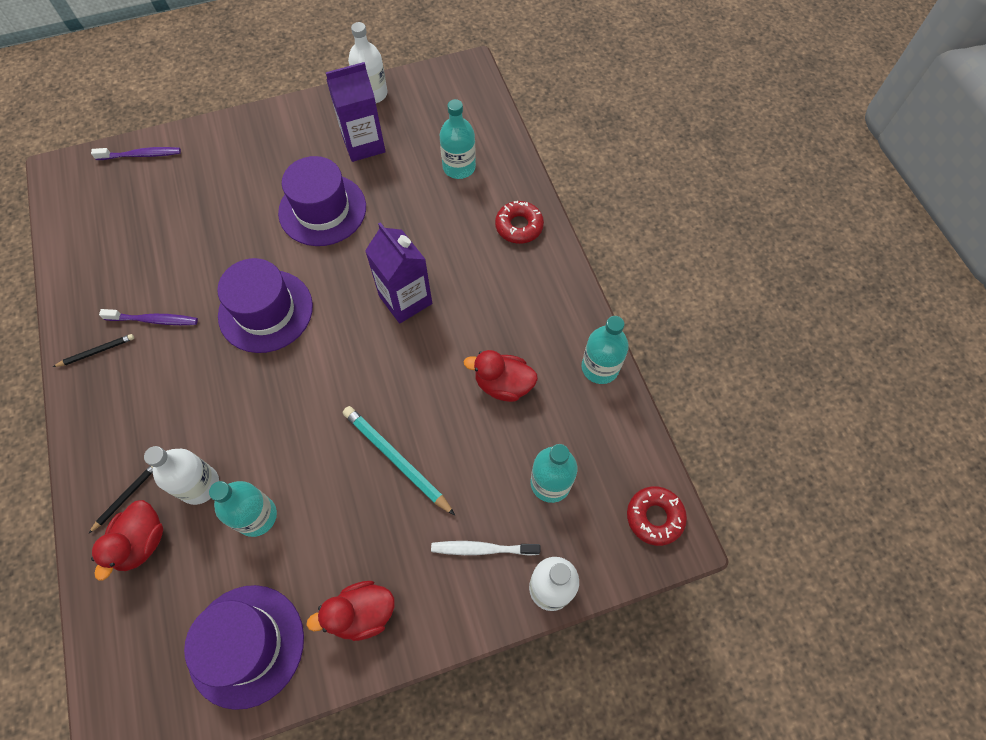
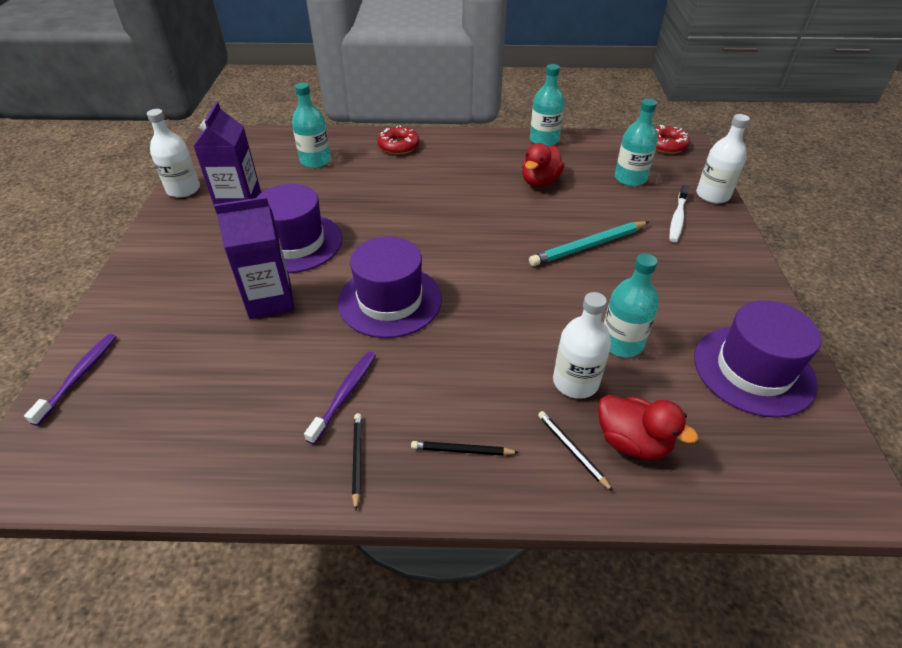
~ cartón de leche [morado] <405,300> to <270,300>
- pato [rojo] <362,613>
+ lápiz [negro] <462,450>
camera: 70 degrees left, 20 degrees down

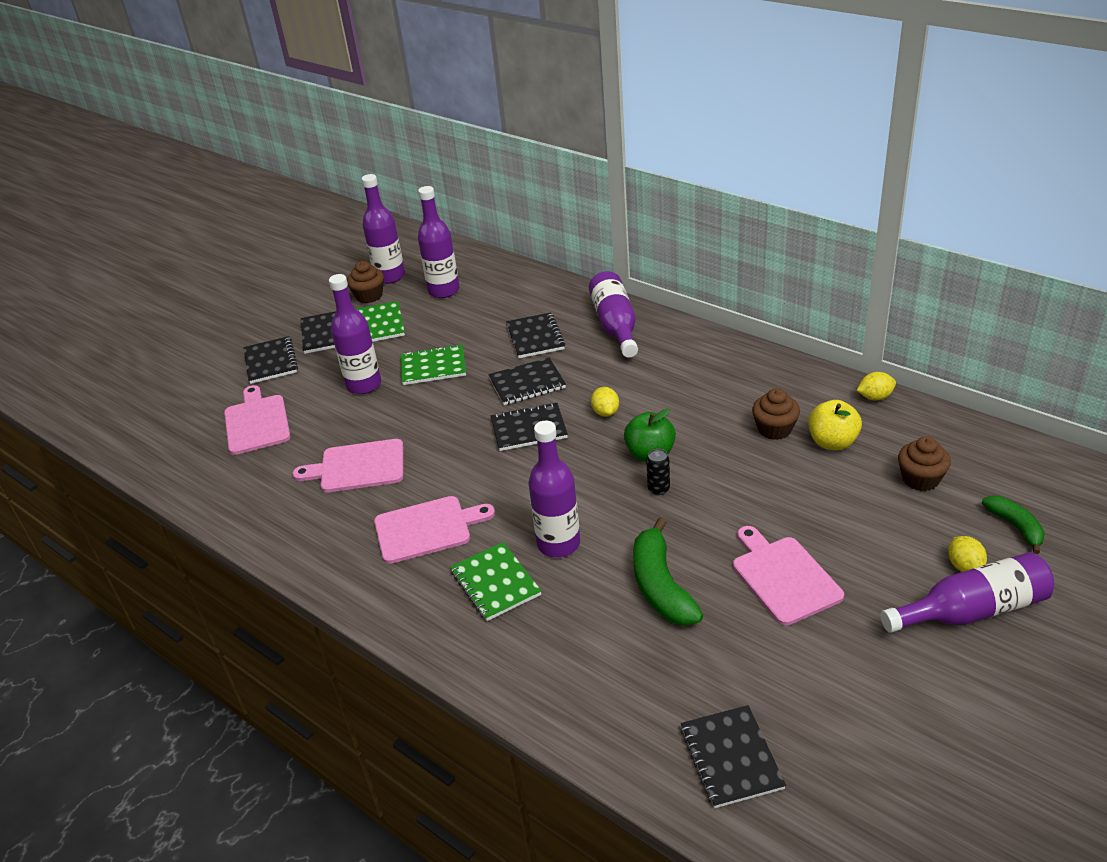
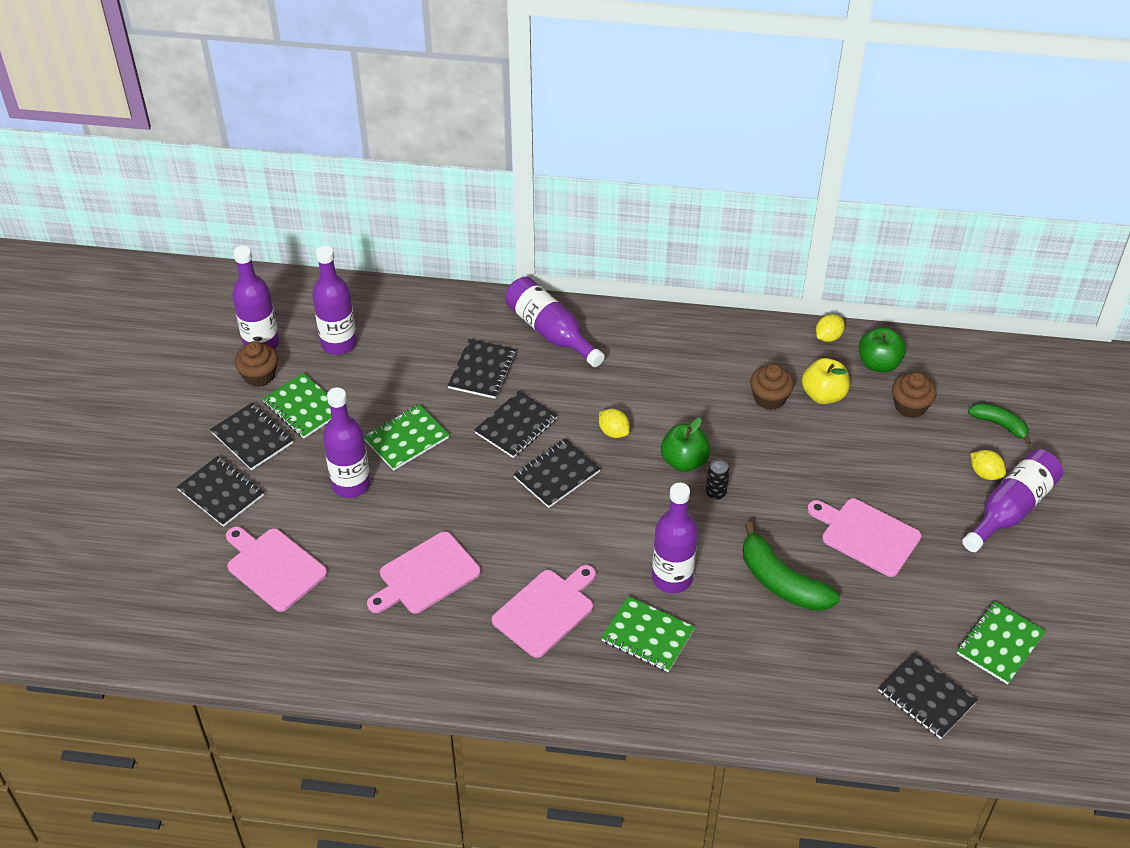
~ cuaderno [negro] <535,337> = <482,371> 60 degrees clockwise
+ manzana [verde] <878,364>
+ cuaderno [verde] <1000,644>
camera: 35 degrees left, 10 degrees up

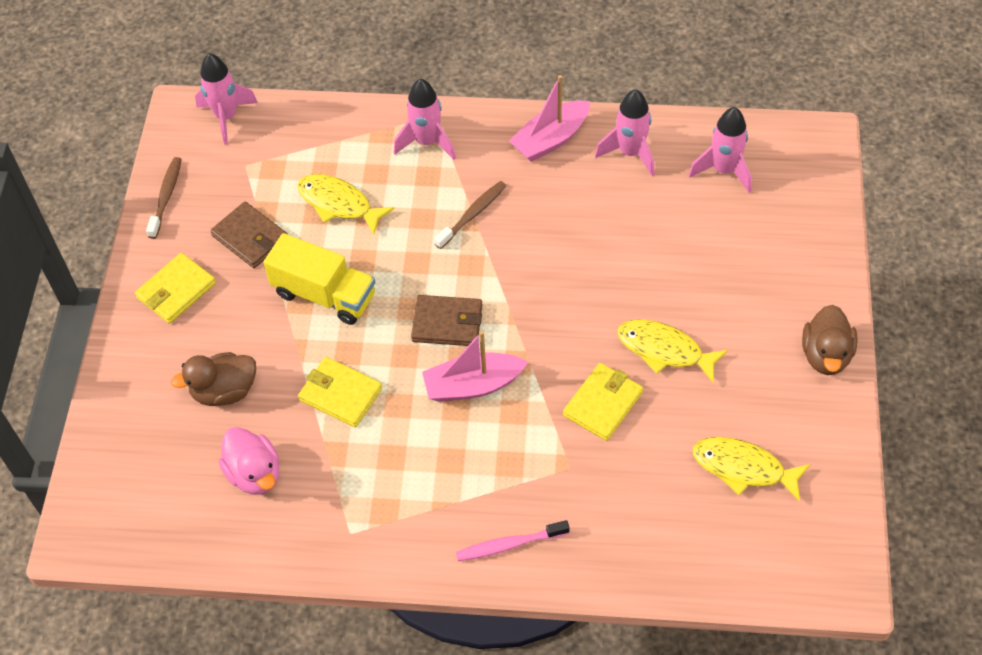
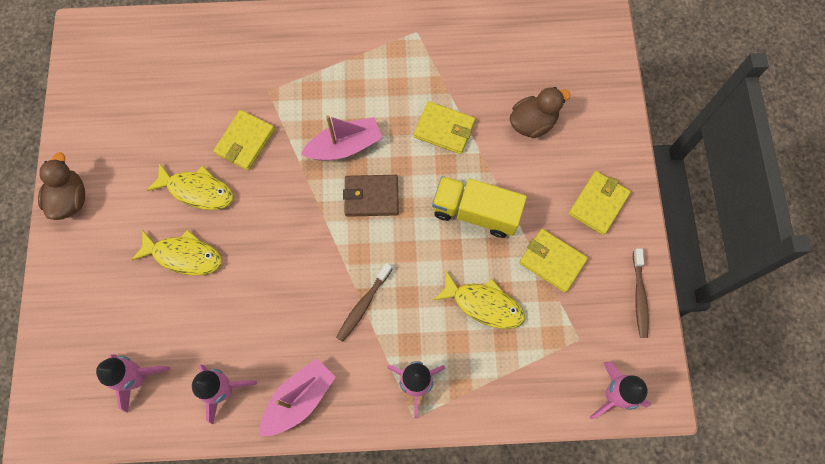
~ cartera [marrón] <250,237> to cartera [amarillo] <552,261>
- pato [rosa] <255,473>
~ pez [amarillo] <743,468> to <184,256>
- cepillo de dientes [rosa] <509,545>
camera: 170 degrees right, 15 degrees up

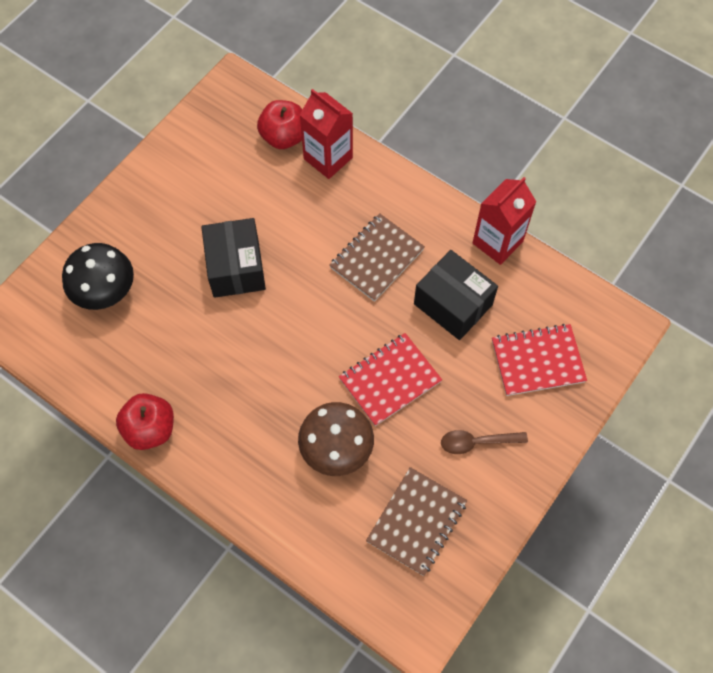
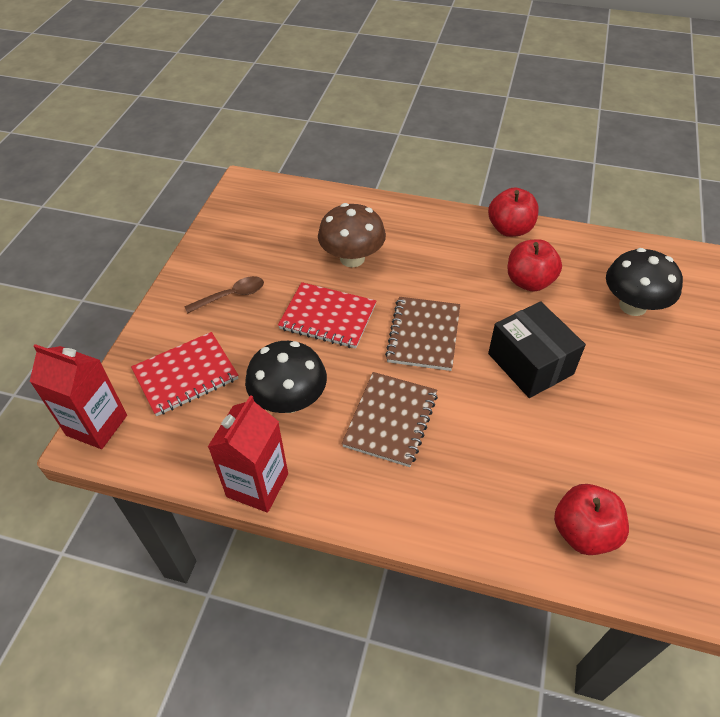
~ cartón de leche [rojo] <328,158> to <97,425>
~ caja [negro] <453,304> to seta [negro] <289,400>
~ cuaderno [rojo] <390,380> = <328,317> 75 degrees clockwise
~ cuaderno [marrón] <416,522> to <423,335>
+ manzana [rojo] <529,282>
camera: 160 degrees right, 15 degrees down

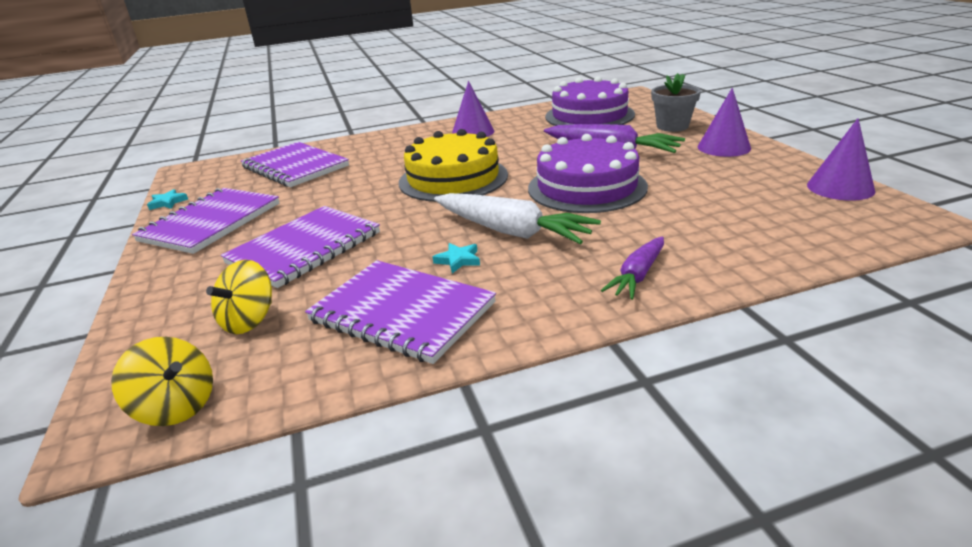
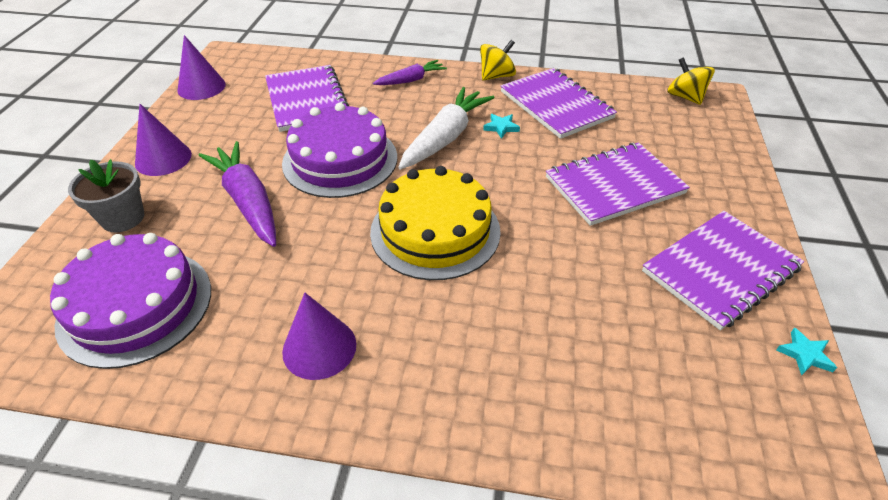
~ cuaderno [morado] <295,167> to <307,100>
~ zanahoria [blanco] <512,231> = <445,137> 60 degrees clockwise
~ peonza [amarillo] <249,320> to <496,76>
camera: 155 degrees left, 15 degrees up

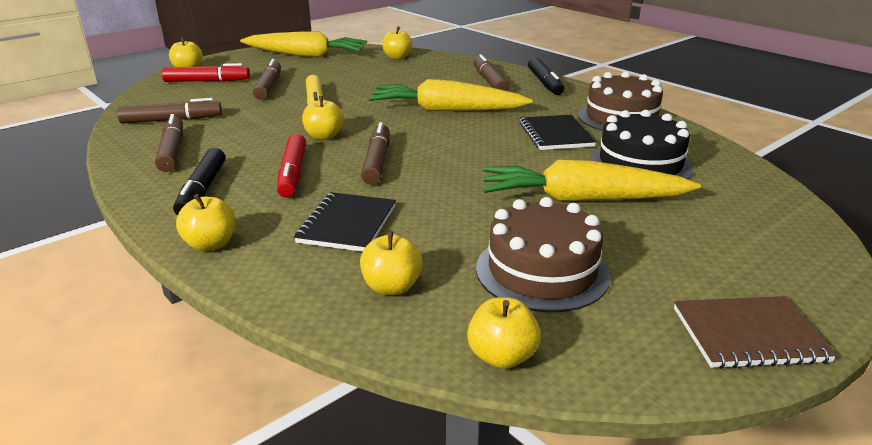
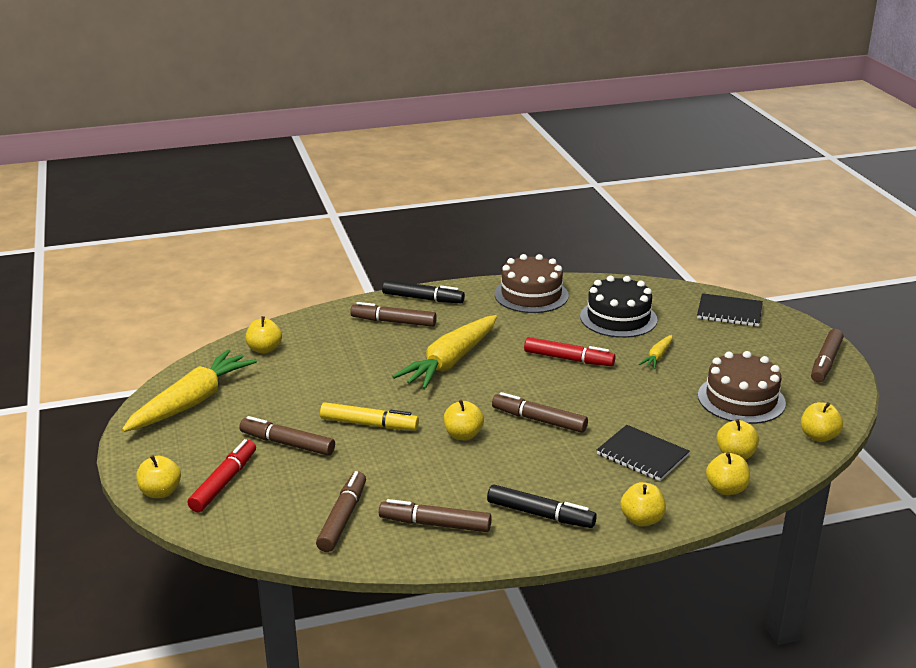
~ cuaderno [negro] <555,135> to <729,312>
~ rotulador [rojo] <293,173> to <568,359>
~ zanahoria [amarillo] <581,199> = <657,357> x0.45
~ cuaderno [marrón] <748,335> to rotulador [marrón] <825,362>
+ manzana [amarillo] <726,489>
camera: 65 degrees left, 0 degrees up

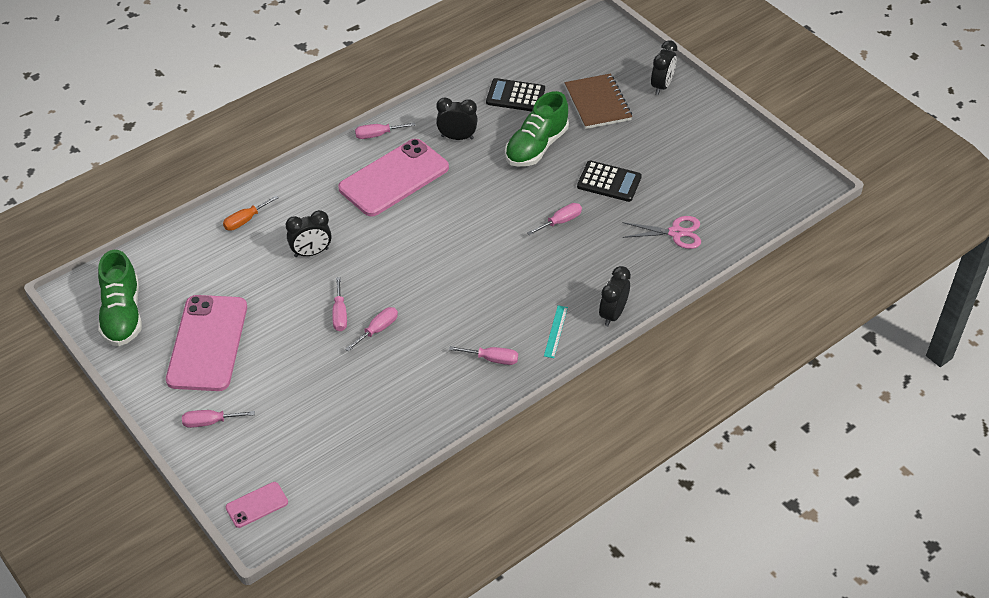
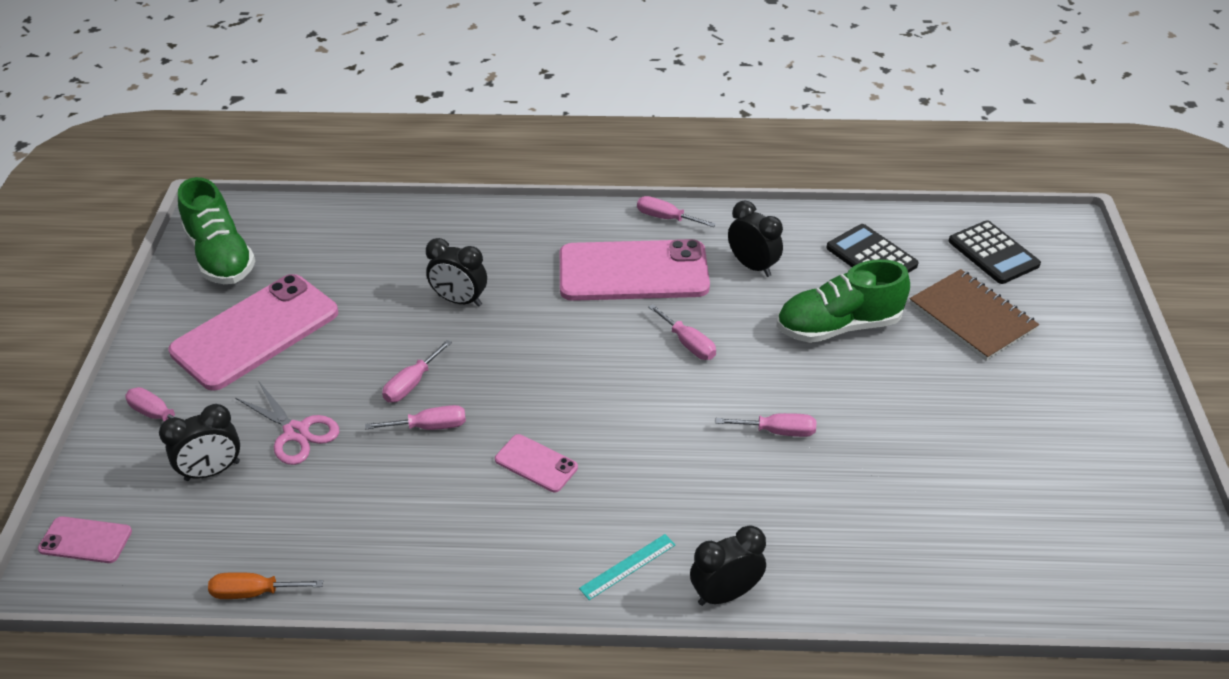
~ despertador [negro] <661,86> to <212,471>
~ cuaderno [marrón] <598,103> = <972,317> 60 degrees counterclockwise
~ calculadora [negro] <609,182> to <993,253>
~ destornillador [naranja] <245,220> to <254,592>
~ tijeras [rosa] <676,233> to <296,432>
~ zapato [verde] <122,314> = <221,257> 60 degrees counterclockwise
~ destornillador [rosa] <492,359> to <688,344>
+ móvil [rosa] <536,463>
camera: 40 degrees right, 5 degrees down

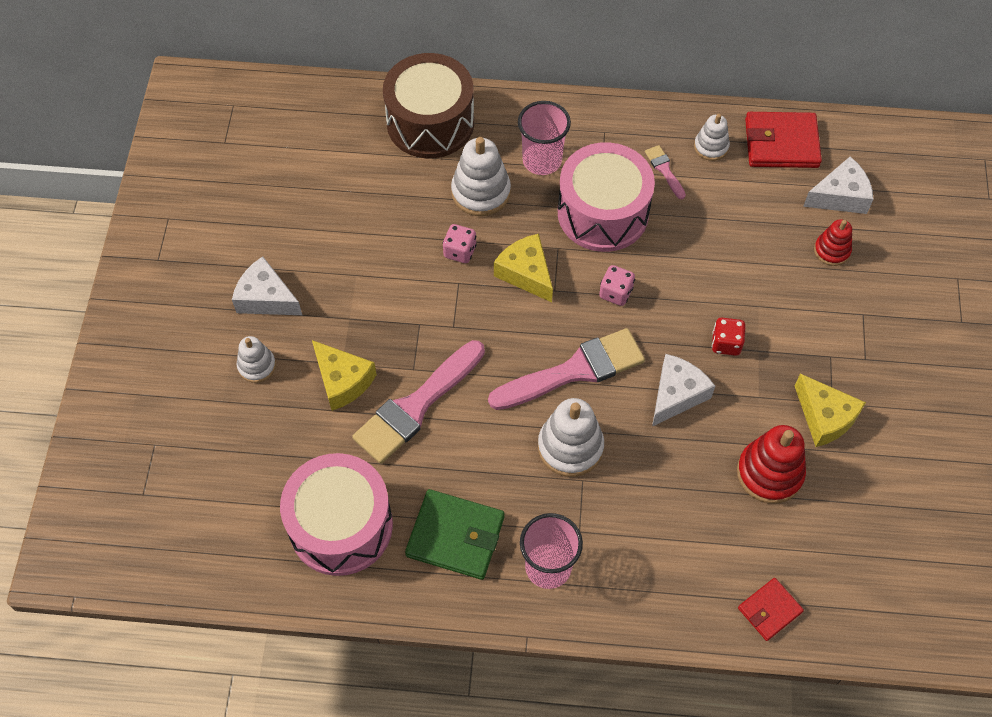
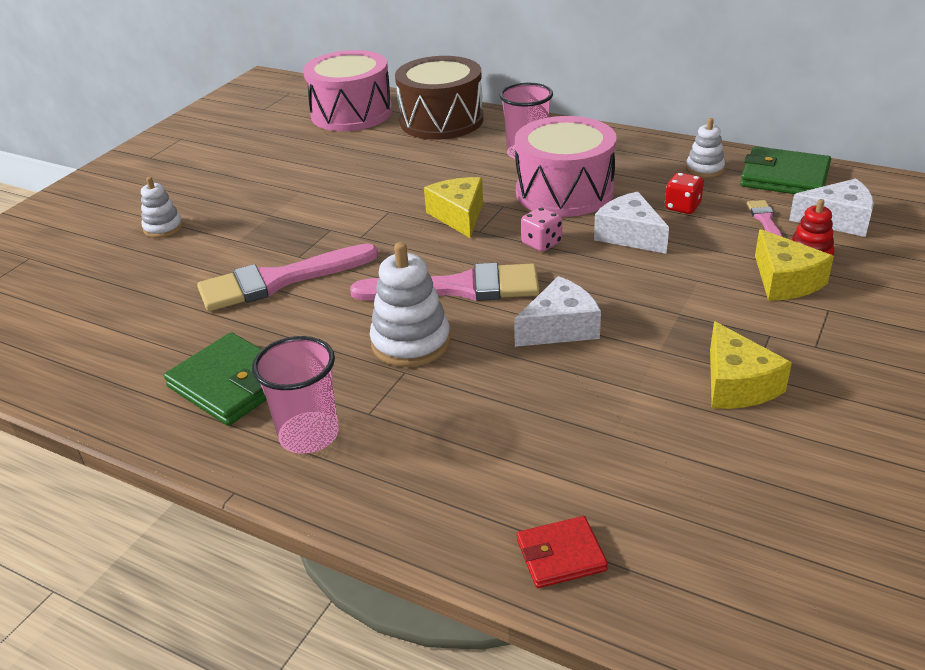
~ cartera [rojo] <781,143> to cartera [verde] <784,177>
- juguete apilable [blanco] <481,192>
~ pincel [rosa] <664,170> to <765,220>
- dado [rosa] <460,251>
~ queso [blanco] <266,298> to <629,235>
~ dado [rojo] <726,343> to <682,207>
~ queso [amarillo] <342,381> to <785,281>
- juguete apilable [rojo] <769,473>
~ tambor [rosa] <341,525> to <351,113>
camera: 25 degrees right, 25 degrees down

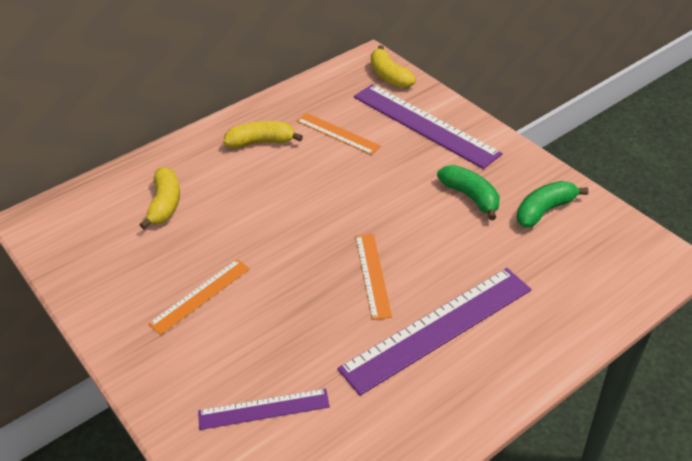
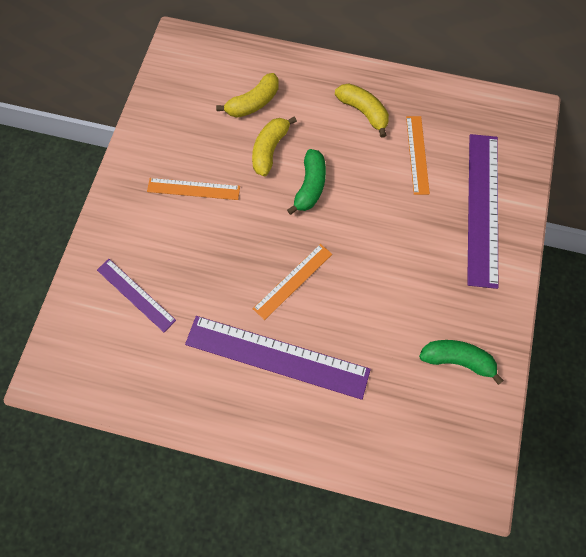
~ plátano [amarillo] <389,76> to <269,150>
~ plátano [verde] <470,197> to <310,186>
camera: 50 degrees right, 25 degrees up

